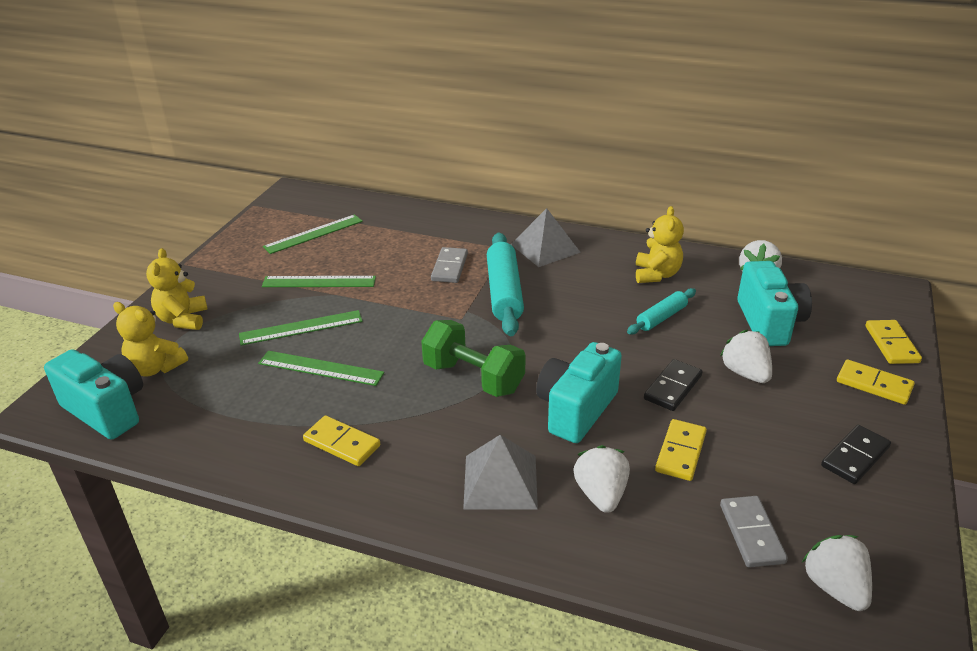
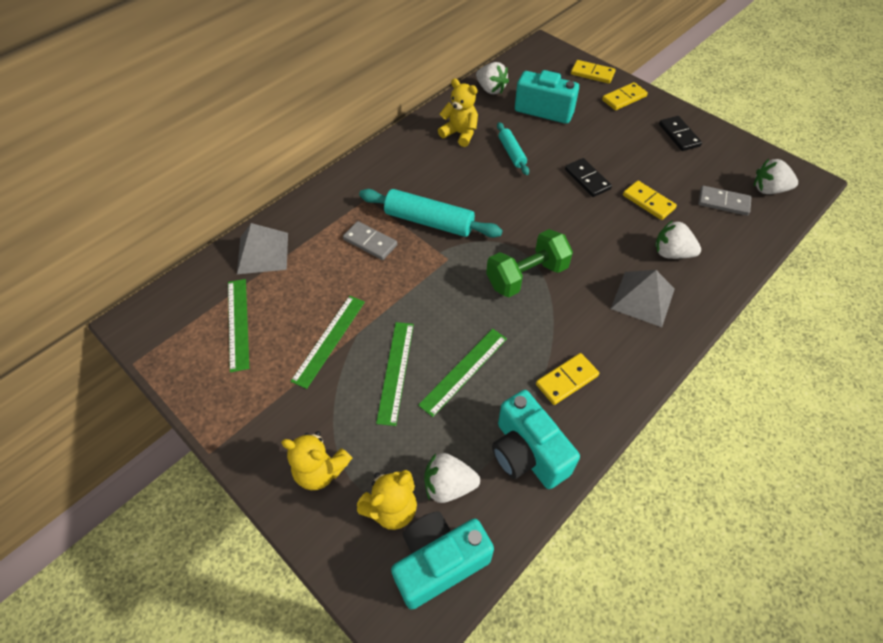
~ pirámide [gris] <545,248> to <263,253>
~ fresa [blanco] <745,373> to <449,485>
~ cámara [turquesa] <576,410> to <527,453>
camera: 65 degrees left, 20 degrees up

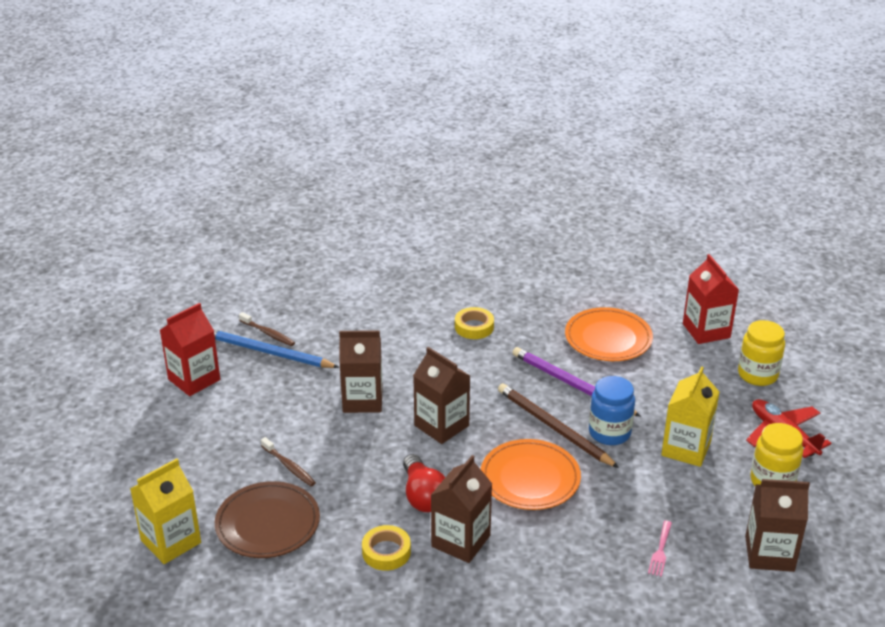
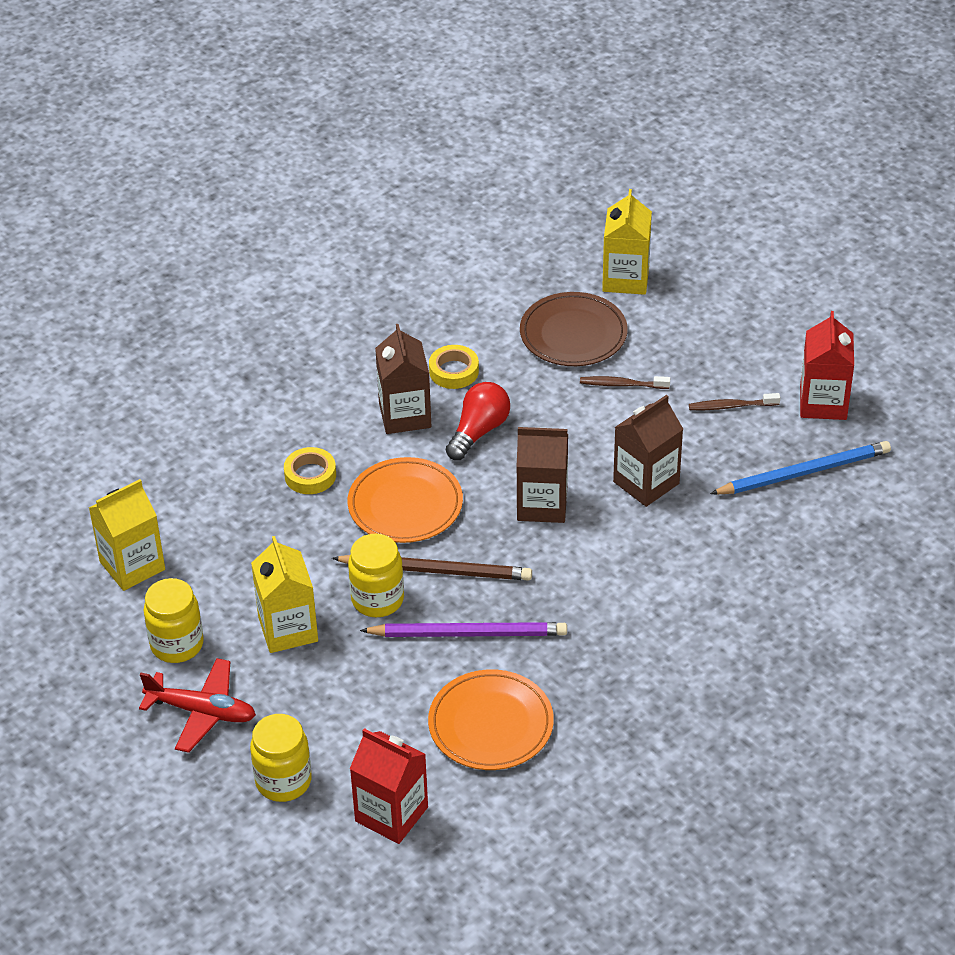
~ cinta adhesiva [amarillo] <474,327> to <310,475>
~ cepillo de dientes [marrón] <268,333> to <731,406>
~ tarro [azul] <609,433> to tarro [amarillo] <377,599>
~ bombilla [rojo] <423,496> = <479,431> 90 degrees clockwise
~ cartón de leche [marrón] <769,553> to cartón de leche [amarillo] <132,566>
- tenedor [rosa] <660,551>
camera: 140 degrees right, 10 degrees up

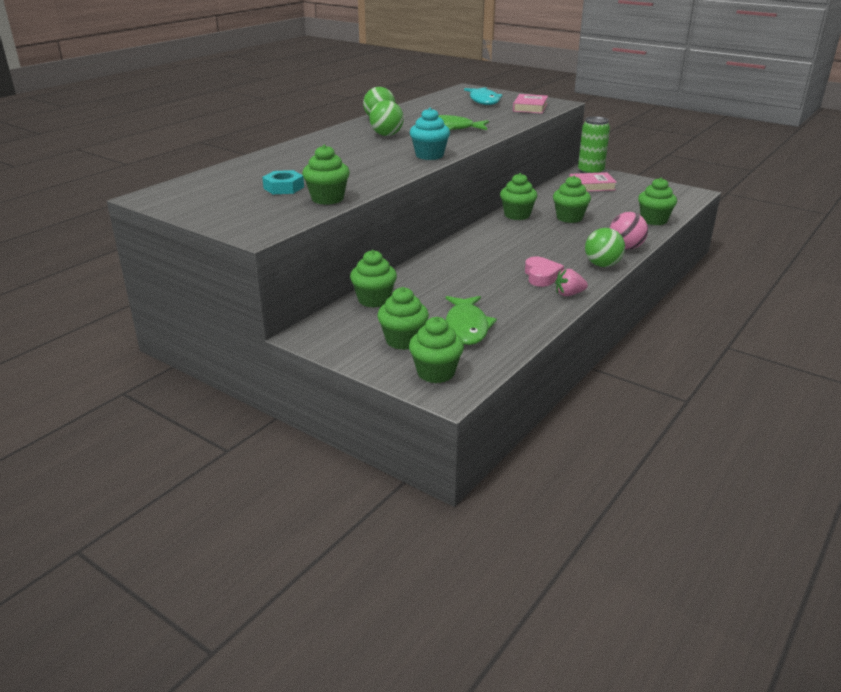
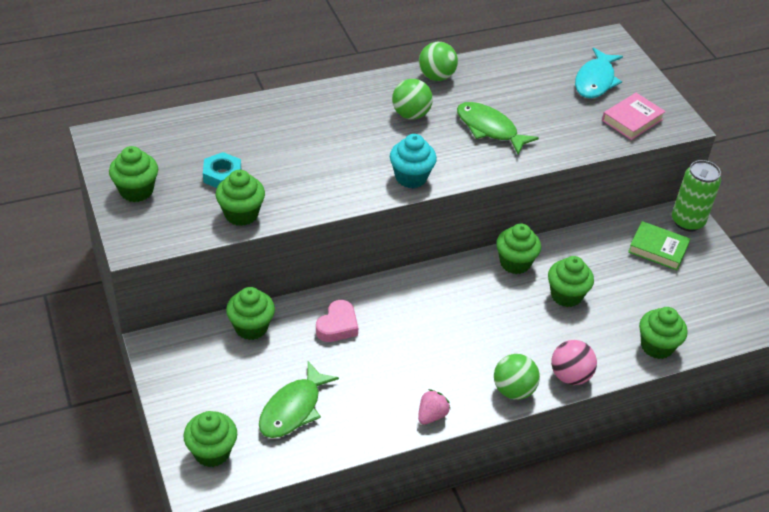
~ libro [rosa] <591,186> to libro [verde] <658,249>
~ corazón [rosa] <541,276> to <337,326>
~ fresa [rosa] <569,294> = <431,415> 105 degrees clockwise
~ magdalena [verde] <403,340> to <136,191>
camera: 30 degrees right, 15 degrees up

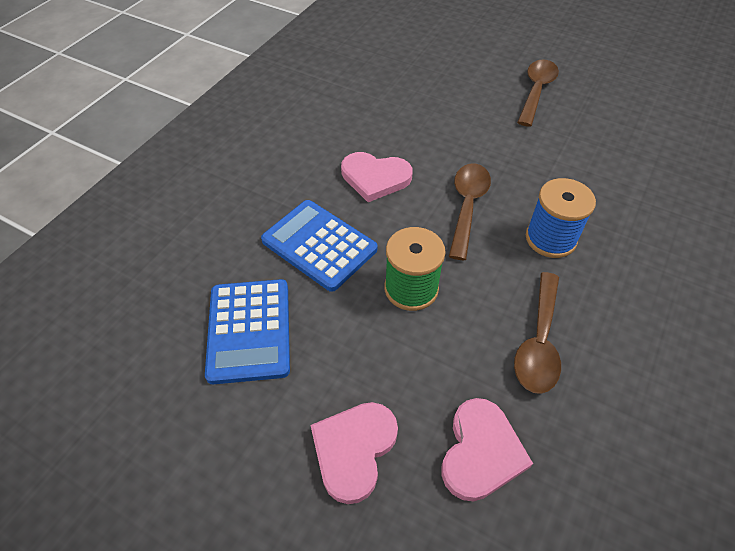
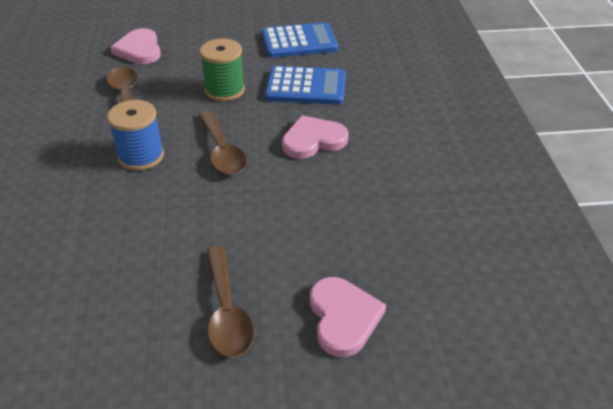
~ calculadora [azul] <249,330> = <299,42> 120 degrees clockwise
~ corazón [rosa] <354,450> to <343,317>
camera: 145 degrees right, 10 degrees down

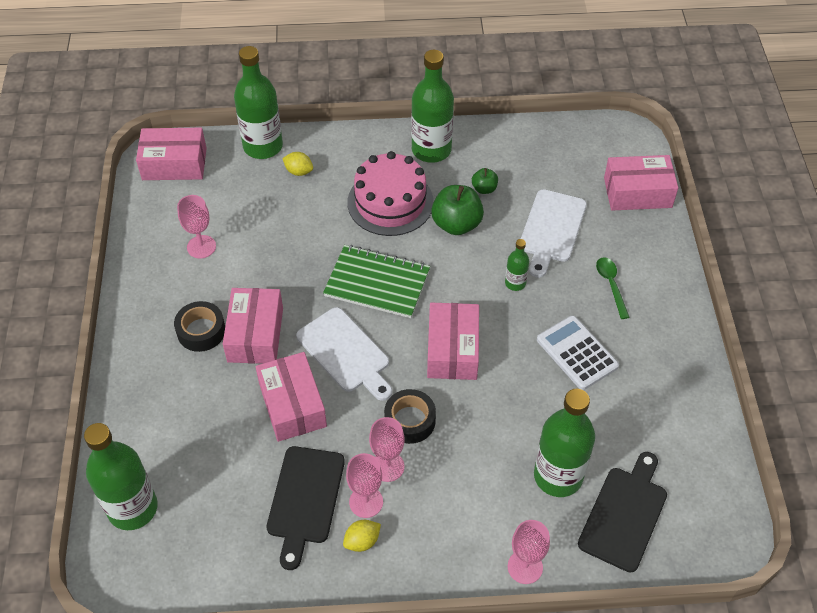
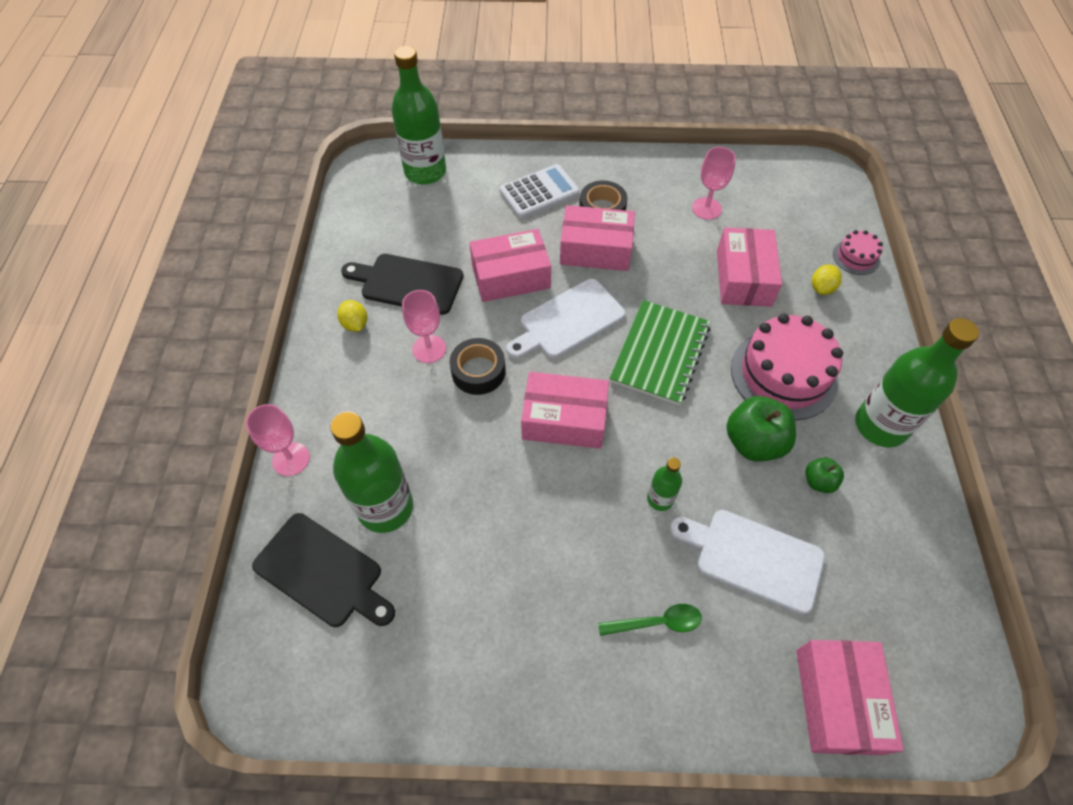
~ botella [verde] <263,146> to tarta [rosa] <856,257>
~ caja [rosa] <174,164> to <743,278>
~ calculadora [blanco] <577,353> to <539,192>
- copa [rosa] <366,502>
camera: 95 degrees right, 5 degrees up

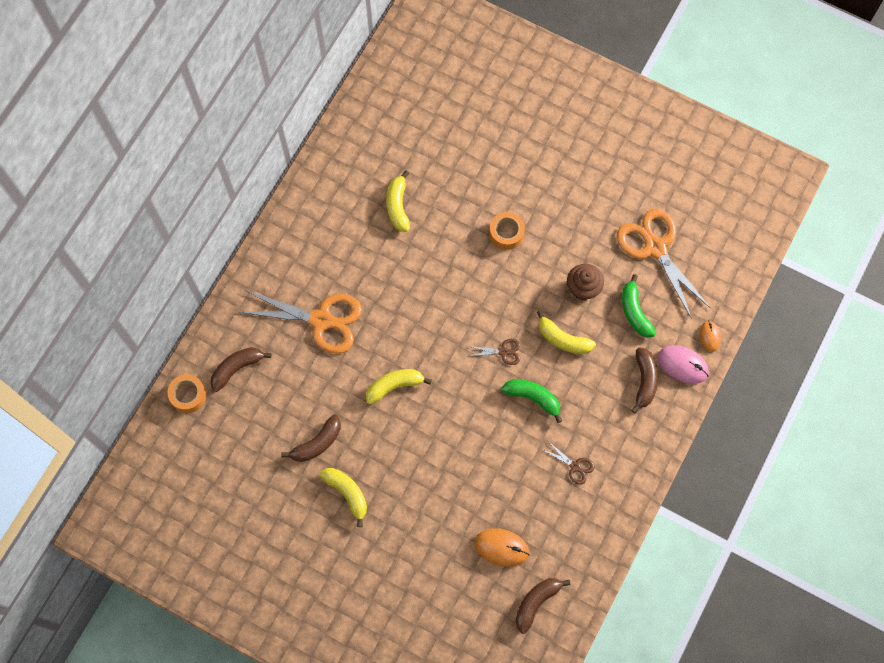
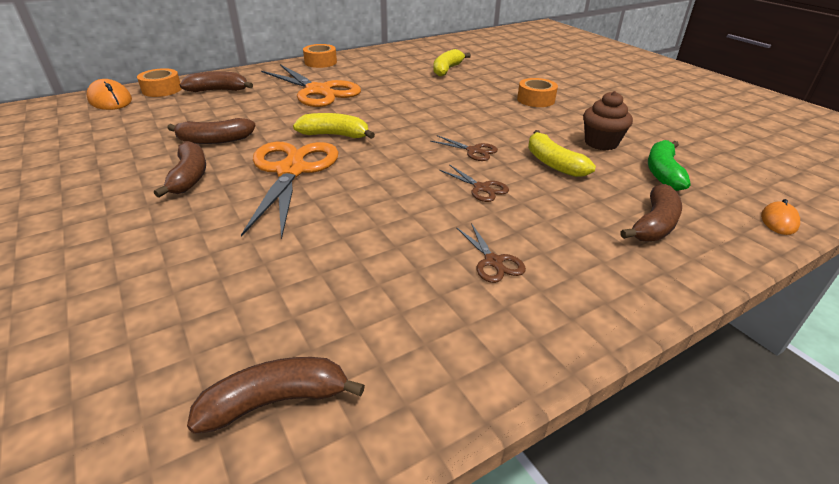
~ tijeras [naranja] <655,248> to <291,171>
- ratón [rosa] <682,365>
~ plátano [verde] <533,398> to tijeras [marrón] <481,188>
~ plátano [amarillo] <347,493> to plátano [marrón] <189,177>
~ ratón [naranja] <501,547> to <110,100>
+ cinta adhesiva [naranja] <320,62>
camera: 30 degrees right, 35 degrees down

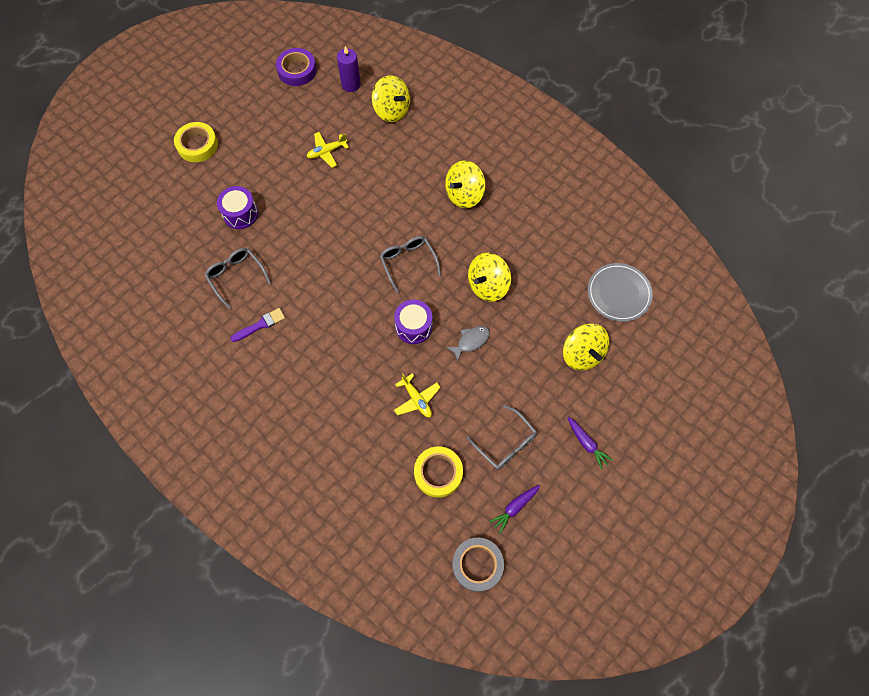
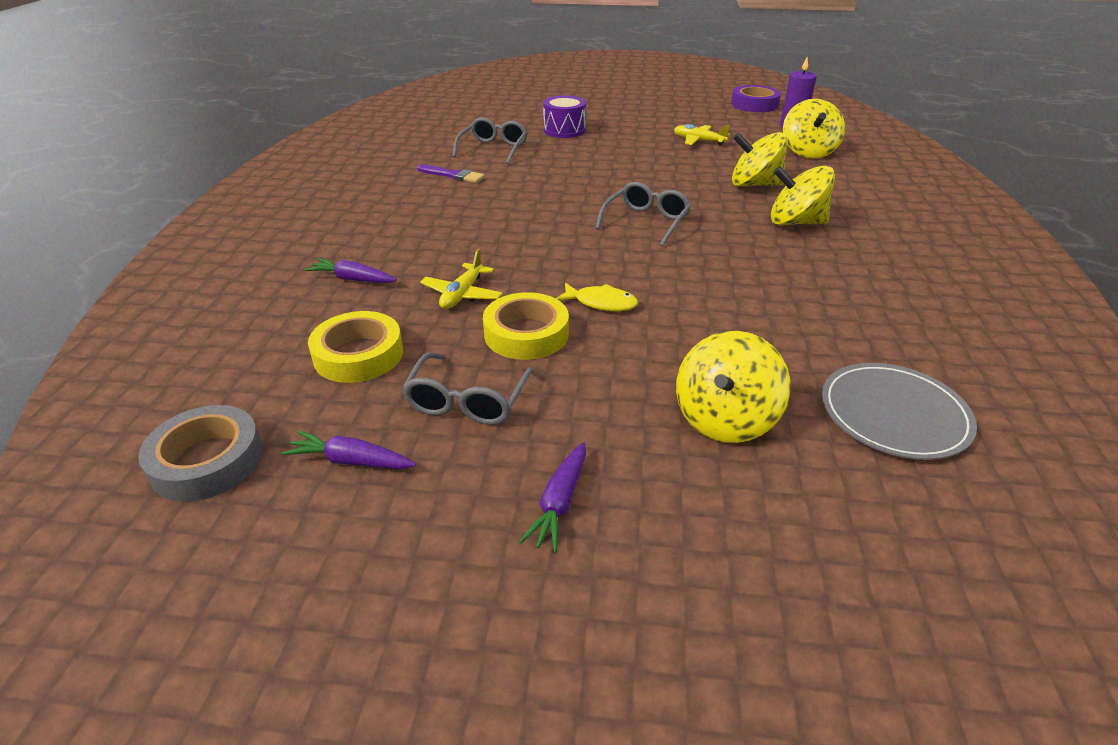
~ cinta adhesiva [amarillo] <197,145> to <526,334>
~ peonza [amarillo] <488,285> to <754,185>
- tambor [morado] <413,326>
~ pez [gris] <471,341> to pez [amarillo] <601,303>
+ zanahoria [morado] <353,279>
camera: 55 degrees right, 30 degrees down

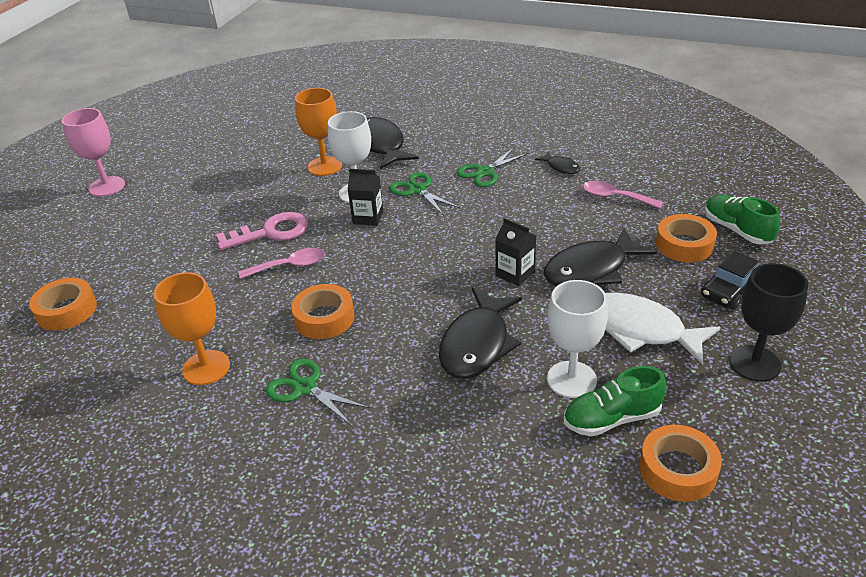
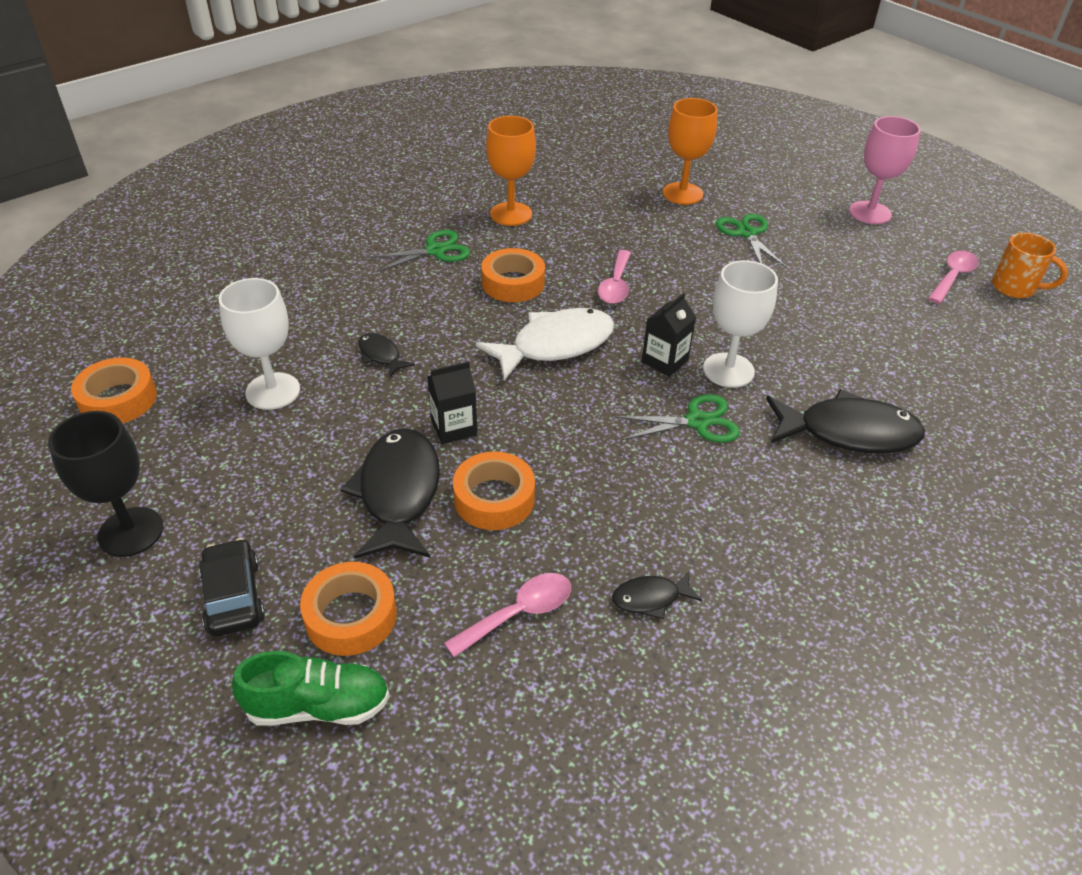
~ copa [naranja] <325,166> to <682,194>
~ tijeras [verde] <485,172> to <747,233>
- llave [rosa] <271,232>
~ cinta adhesiva [naranja] <66,310> to <494,498>
~ pez [negro] <477,344> = <381,355> x0.48
~ pez [blanco] <640,330> to <555,345>
- zapato [verde] <611,418>
+ taza [naranja] <1015,288>
+ cuchara [rosa] <952,277>
camera: 115 degrees right, 5 degrees up

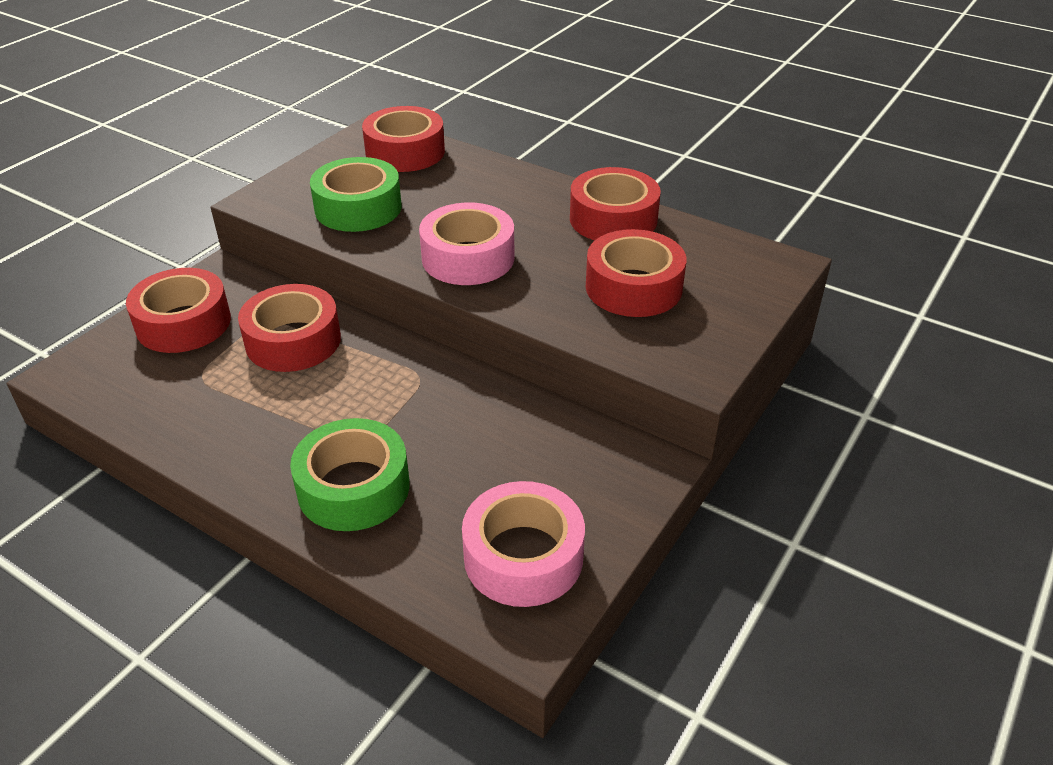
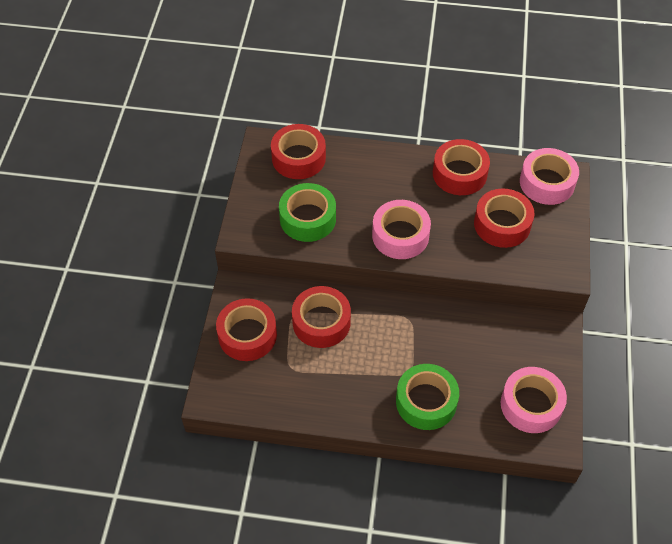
+ cinta adhesiva [rosa] <547,182>
camera: 25 degrees left, 15 degrees up

